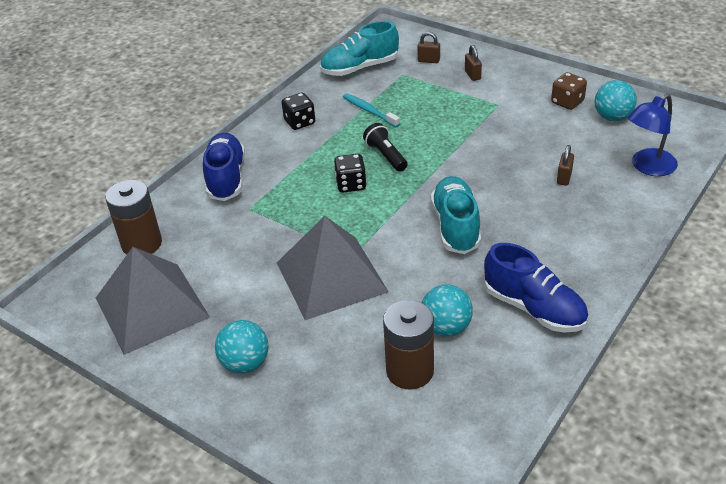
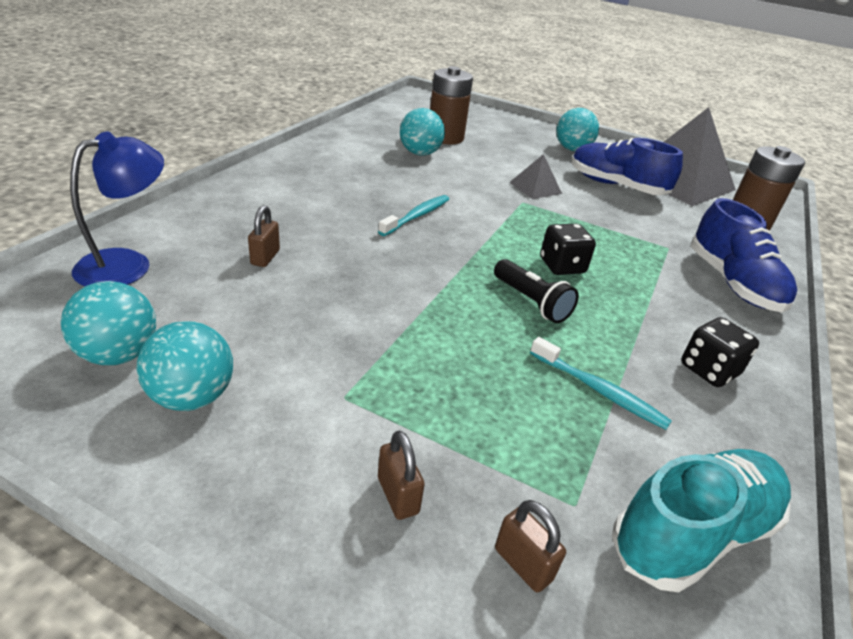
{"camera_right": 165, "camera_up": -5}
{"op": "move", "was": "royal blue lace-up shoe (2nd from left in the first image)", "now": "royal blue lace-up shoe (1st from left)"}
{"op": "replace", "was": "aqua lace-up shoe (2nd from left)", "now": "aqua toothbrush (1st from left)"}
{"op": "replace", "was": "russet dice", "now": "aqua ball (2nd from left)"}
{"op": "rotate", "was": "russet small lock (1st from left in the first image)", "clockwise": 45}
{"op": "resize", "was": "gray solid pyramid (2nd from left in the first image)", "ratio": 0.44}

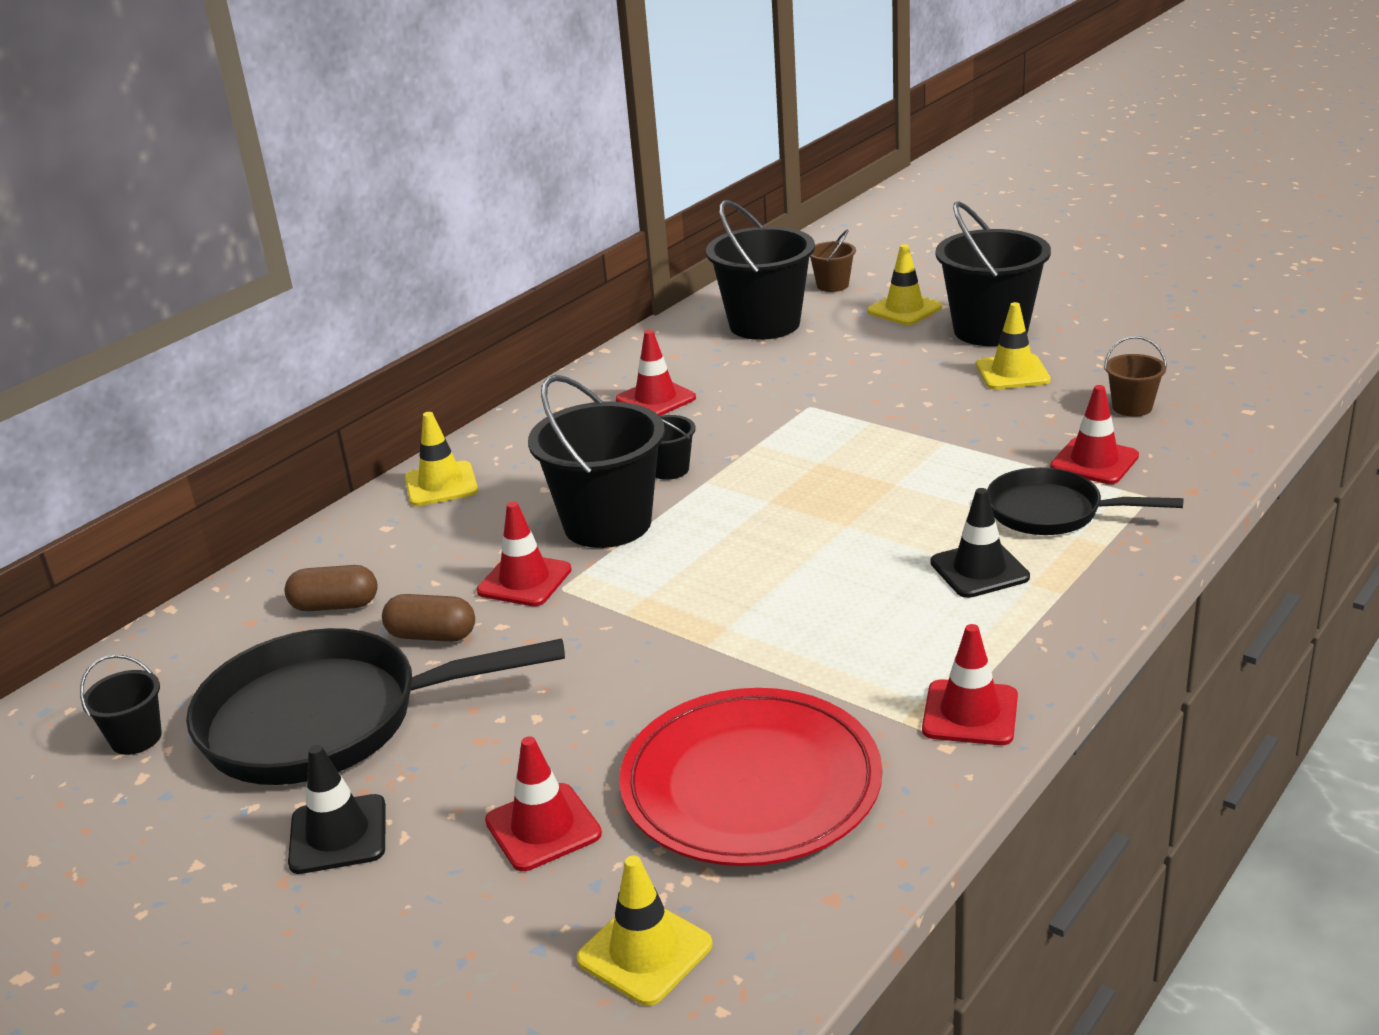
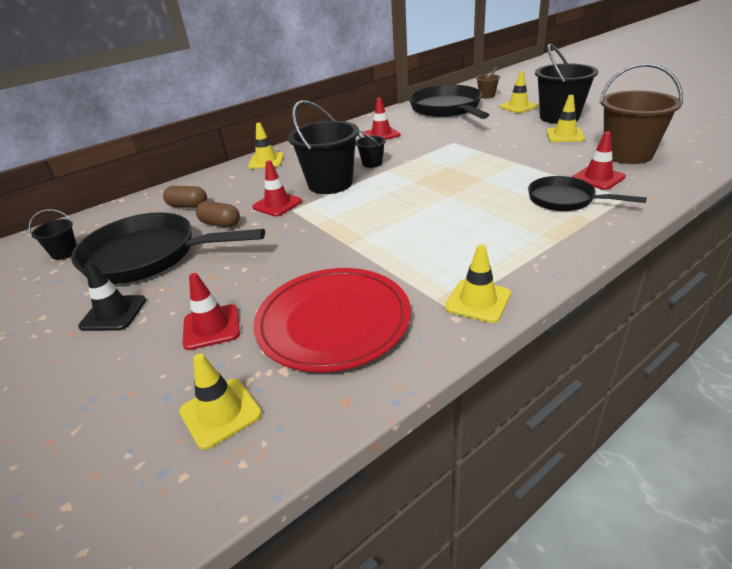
{"camera_right": 15, "camera_up": 5}
{"op": "delete", "was": "black road cone (2nd from left)"}
{"op": "replace", "was": "black pail (4th from left)", "now": "black skillet (2nd from left)"}
{"op": "recolor", "was": "red road cone (4th from left)", "now": "golden road cone (3rd from left)"}
{"op": "resize", "was": "russet pail (2nd from left)", "ratio": 2.12}

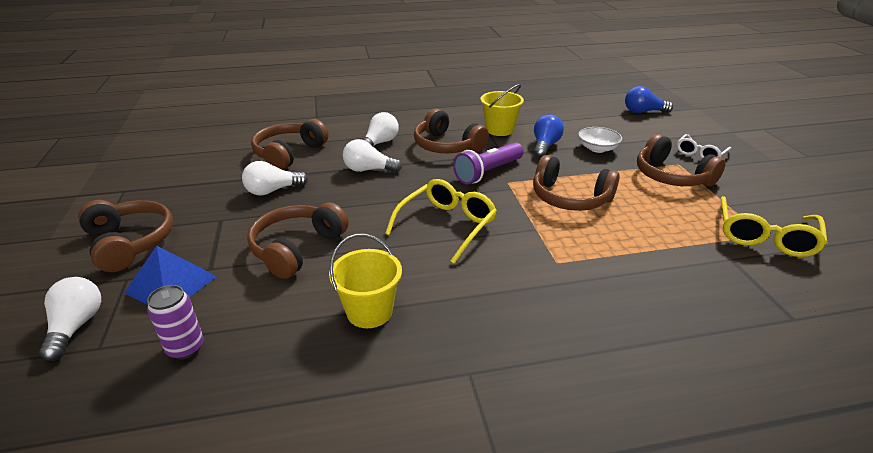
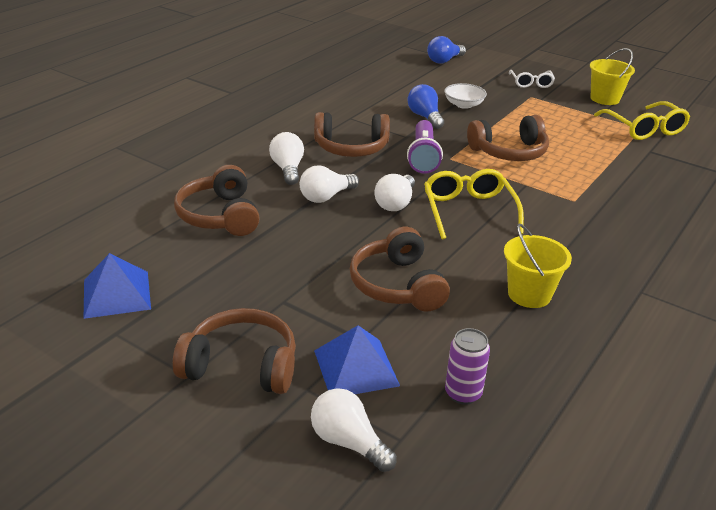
{"camera_right": -45, "camera_up": 0}
{"op": "delete", "was": "russet over-ear headphones (6th from left)"}
{"op": "insert", "now": "royal blue solid pyramid (1st from left)"}
{"op": "move", "was": "white bulb (2nd from left in the first image)", "now": "white bulb (4th from left)"}
{"op": "move", "was": "golden pail (2nd from left)"}

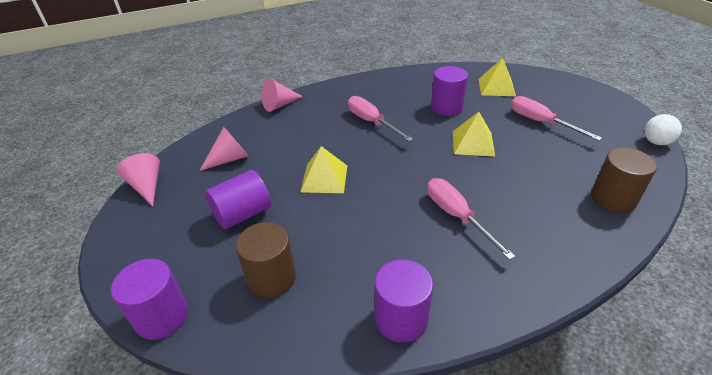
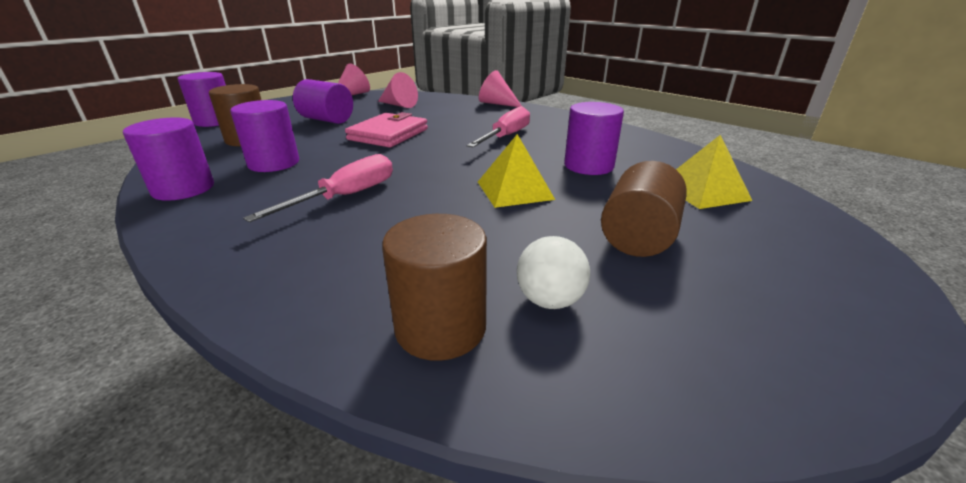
{"camera_right": 65, "camera_up": -10}
{"op": "insert", "now": "purple cylinder (3rd from left)"}
{"op": "move", "was": "white ball"}
{"op": "replace", "was": "golden solid pyramid (1st from left)", "now": "rosy billfold"}
{"op": "replace", "was": "rosy hand screwdriver (3rd from left)", "now": "russet cylinder (3rd from left)"}

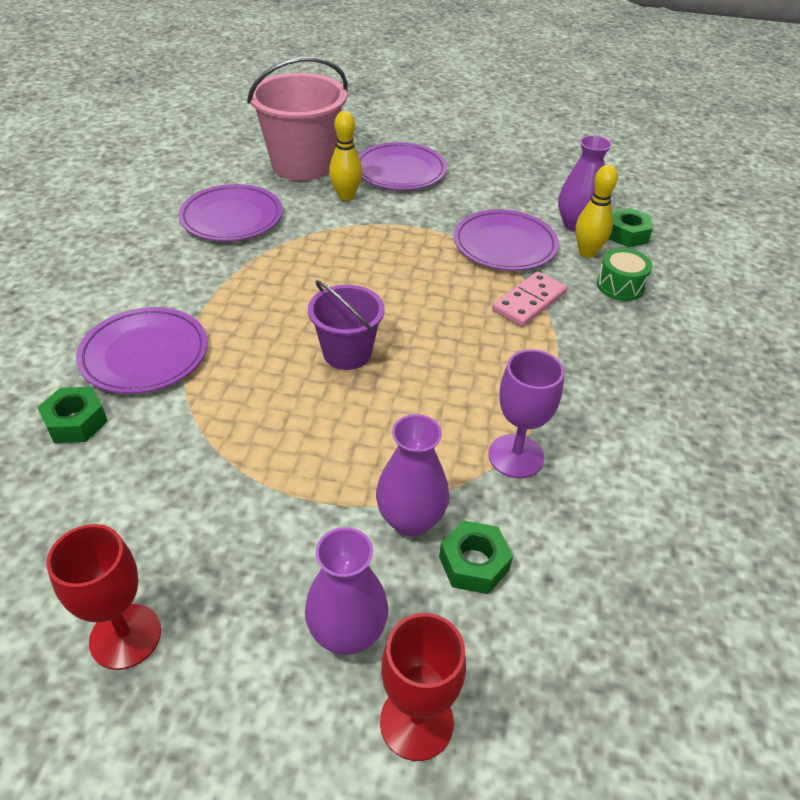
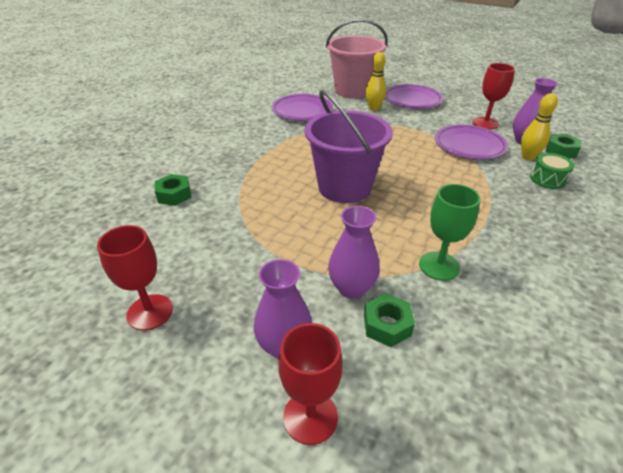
{"camera_right": 20, "camera_up": -5}
{"op": "delete", "was": "purple plate (1st from left)"}
{"op": "delete", "was": "rosy domino tile"}
{"op": "insert", "now": "red goblet (3rd from left)"}
{"op": "recolor", "was": "purple goblet", "now": "emerald goblet"}
{"op": "resize", "was": "purple pail", "ratio": 1.69}

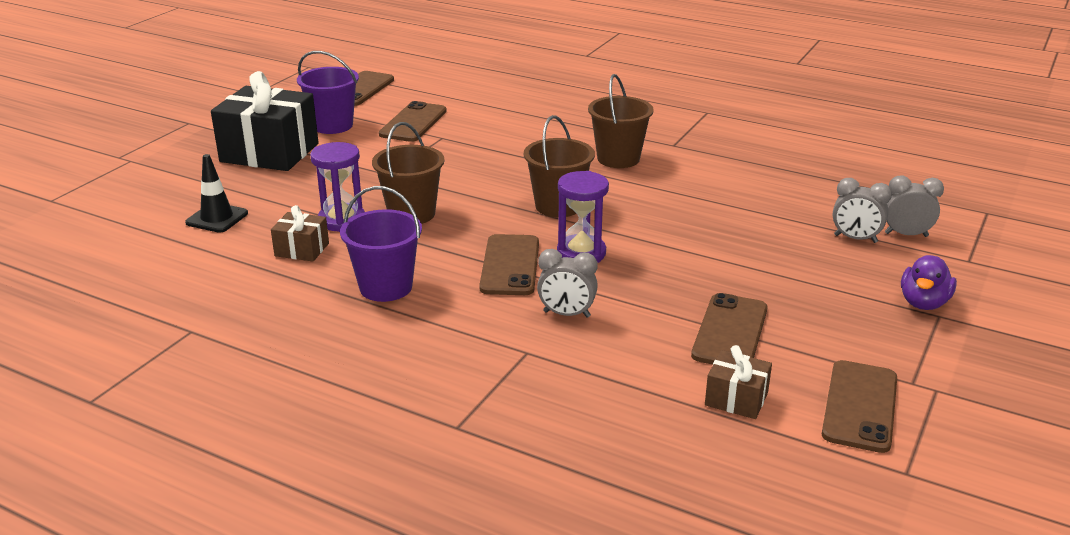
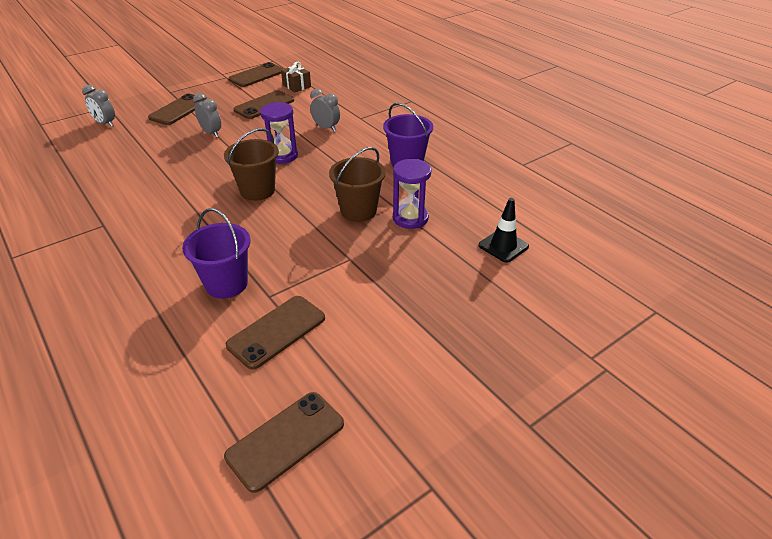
{"camera_right": -155, "camera_up": 10}
{"op": "delete", "was": "black present"}
{"op": "delete", "was": "russet present (1st from left)"}
{"op": "delete", "was": "russet pail (3rd from left)"}
{"op": "delete", "was": "purple toy duck"}
{"op": "move", "was": "purple pail (1st from left)"}
{"op": "move", "was": "russet mobile phone (3rd from left in the first image)", "now": "russet mobile phone (1st from left)"}
{"op": "move", "was": "gray clock (2nd from left)"}

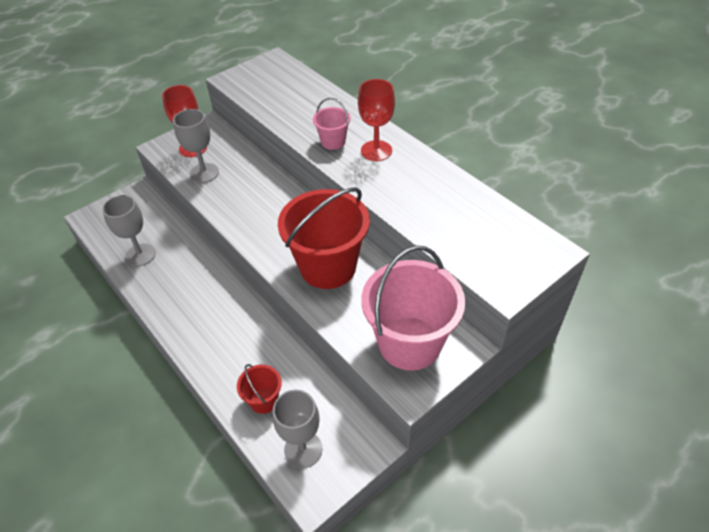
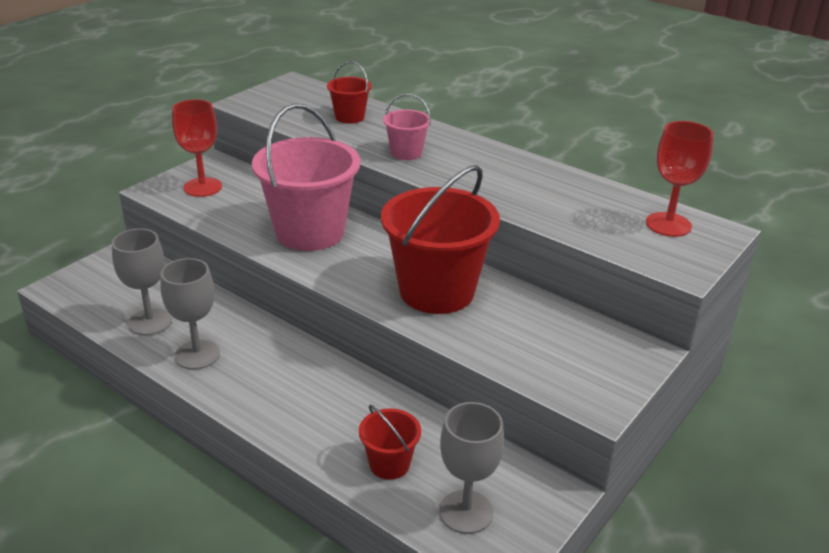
{"camera_right": -15, "camera_up": -15}
{"op": "insert", "now": "red pail (1st from left)"}
{"op": "move", "was": "gray goblet (2nd from left)"}
{"op": "move", "was": "red goblet (2nd from left)"}
{"op": "move", "was": "rosy pail (2nd from left in the first image)", "now": "rosy pail (1st from left)"}

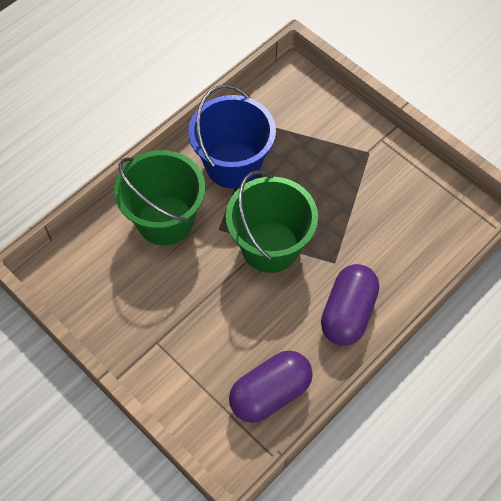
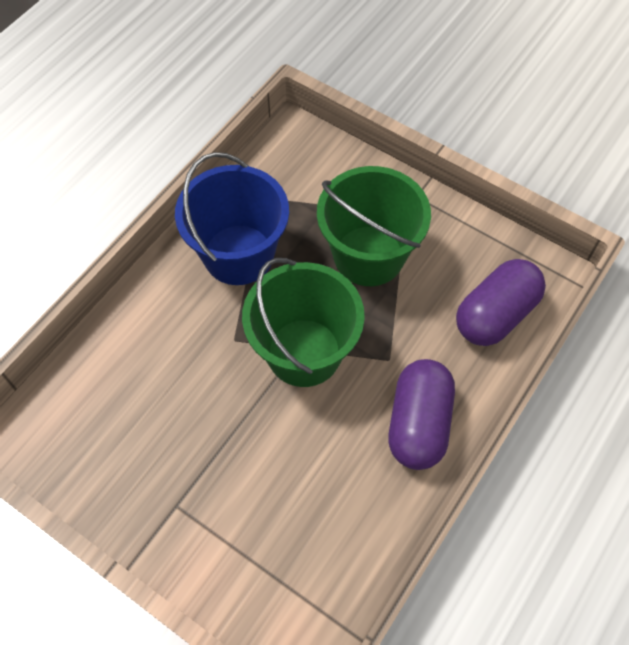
{"camera_right": -10, "camera_up": 0}
{"op": "move", "was": "emerald pail (1st from left in the first image)", "now": "emerald pail (2nd from left)"}
{"op": "move", "was": "purple pill shape (1st from left in the first image)", "now": "purple pill shape (2nd from left)"}

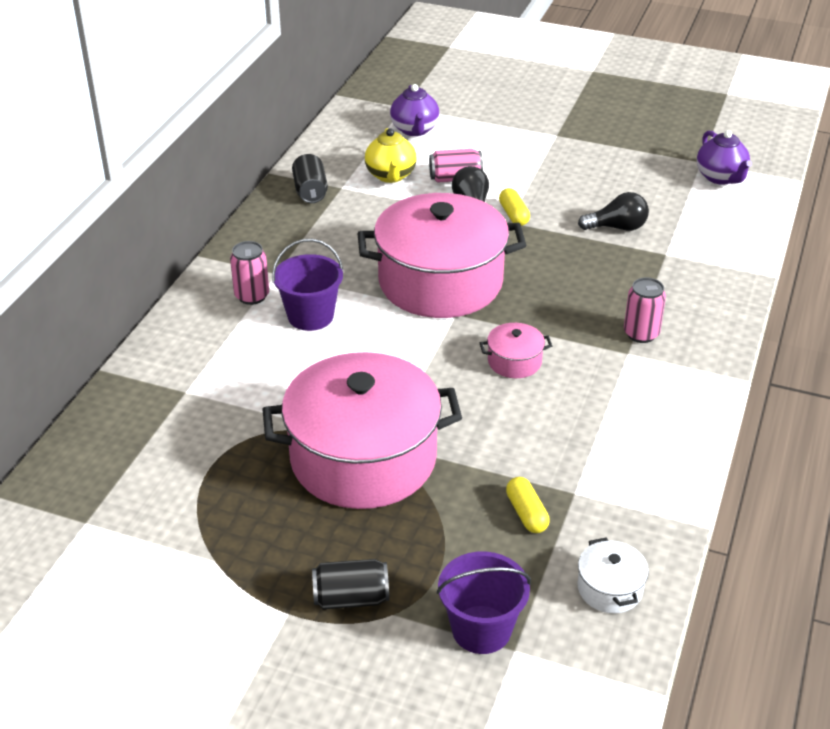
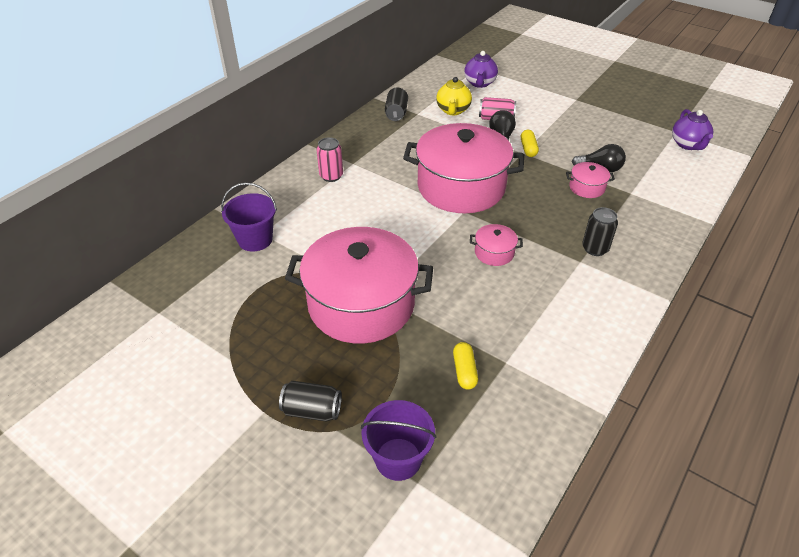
{"camera_right": 15, "camera_up": 5}
{"op": "delete", "was": "white cooking pot"}
{"op": "insert", "now": "rosy cooking pot (4th from left)"}
{"op": "move", "was": "purple pail (1st from left)"}
{"op": "recolor", "was": "rosy tin (3rd from left)", "now": "black tin (3rd from left)"}

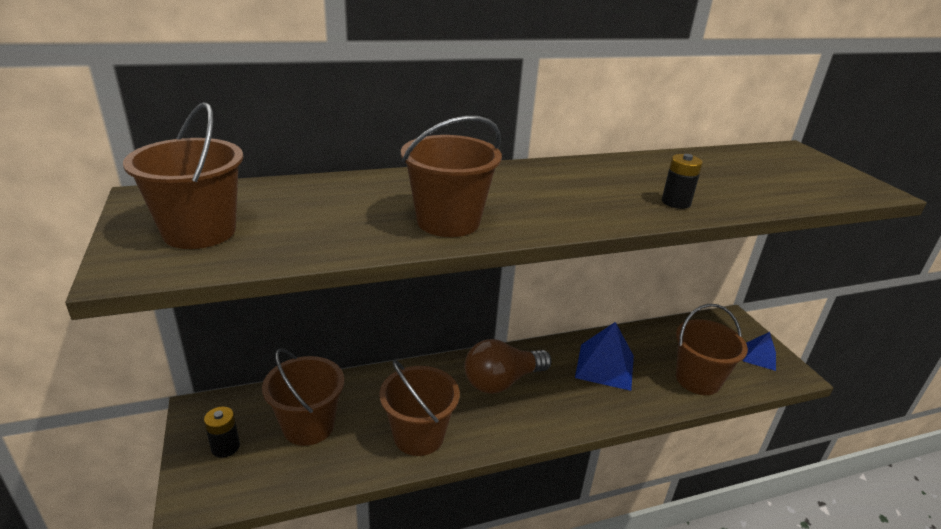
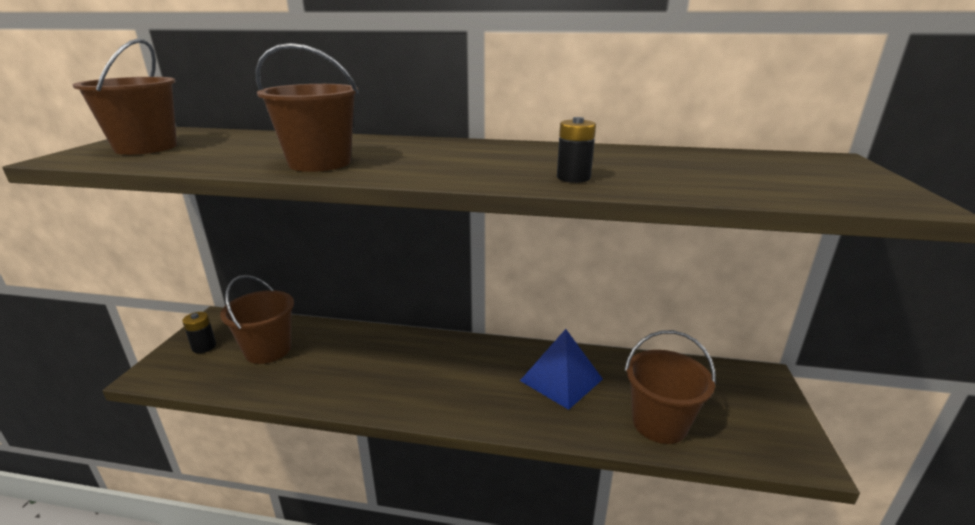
{"camera_right": 30, "camera_up": -5}
{"op": "delete", "was": "russet pail (3rd from left)"}
{"op": "delete", "was": "russet bulb"}
{"op": "delete", "was": "royal blue solid pyramid (2nd from left)"}

